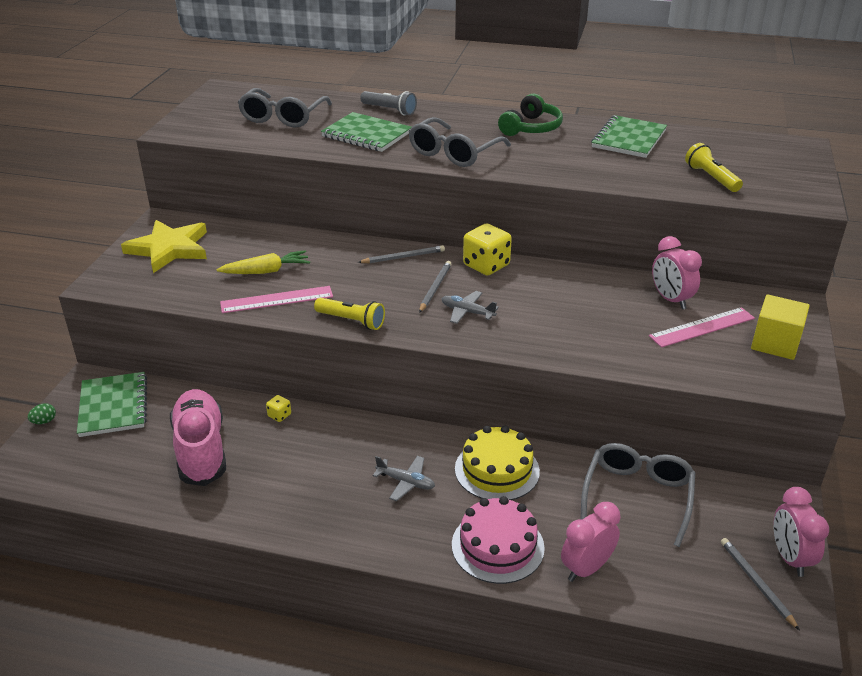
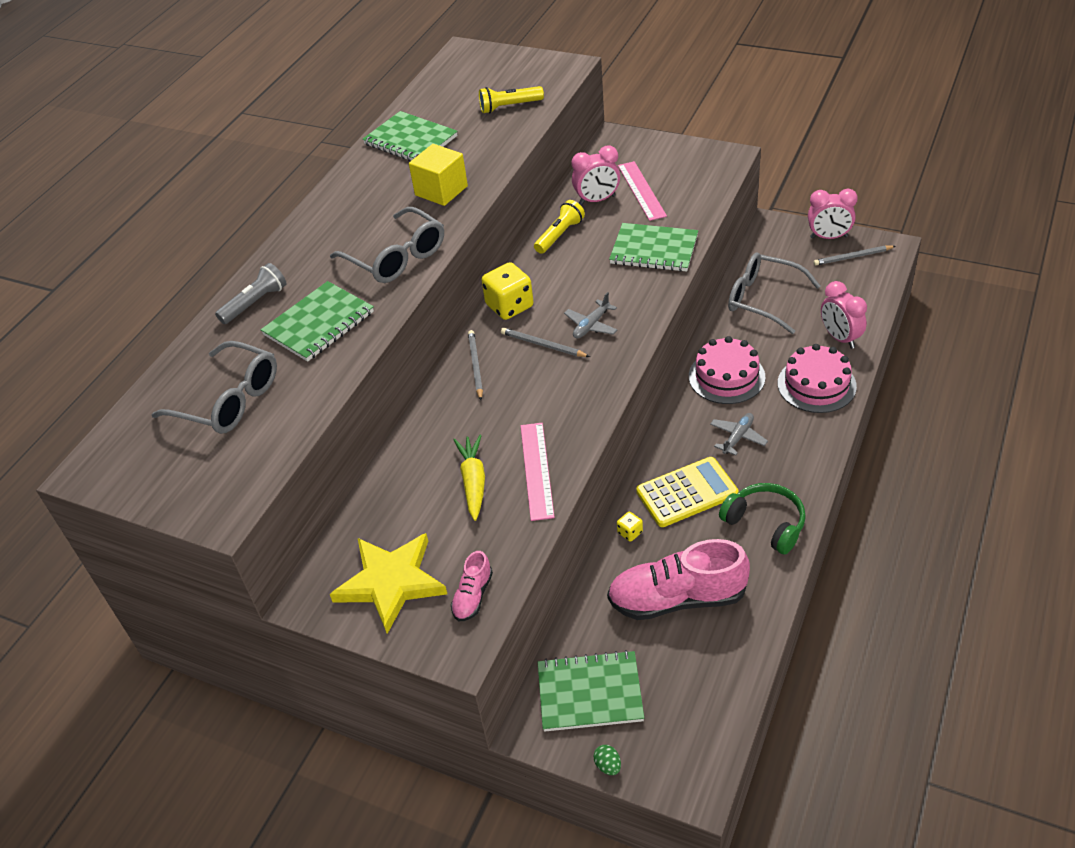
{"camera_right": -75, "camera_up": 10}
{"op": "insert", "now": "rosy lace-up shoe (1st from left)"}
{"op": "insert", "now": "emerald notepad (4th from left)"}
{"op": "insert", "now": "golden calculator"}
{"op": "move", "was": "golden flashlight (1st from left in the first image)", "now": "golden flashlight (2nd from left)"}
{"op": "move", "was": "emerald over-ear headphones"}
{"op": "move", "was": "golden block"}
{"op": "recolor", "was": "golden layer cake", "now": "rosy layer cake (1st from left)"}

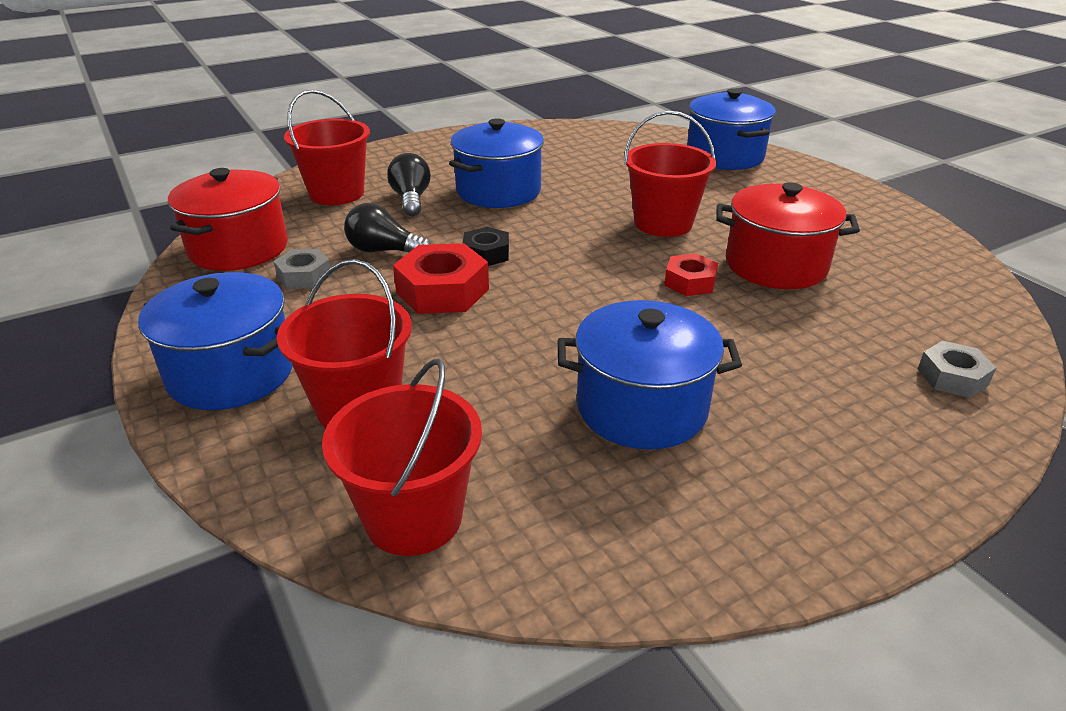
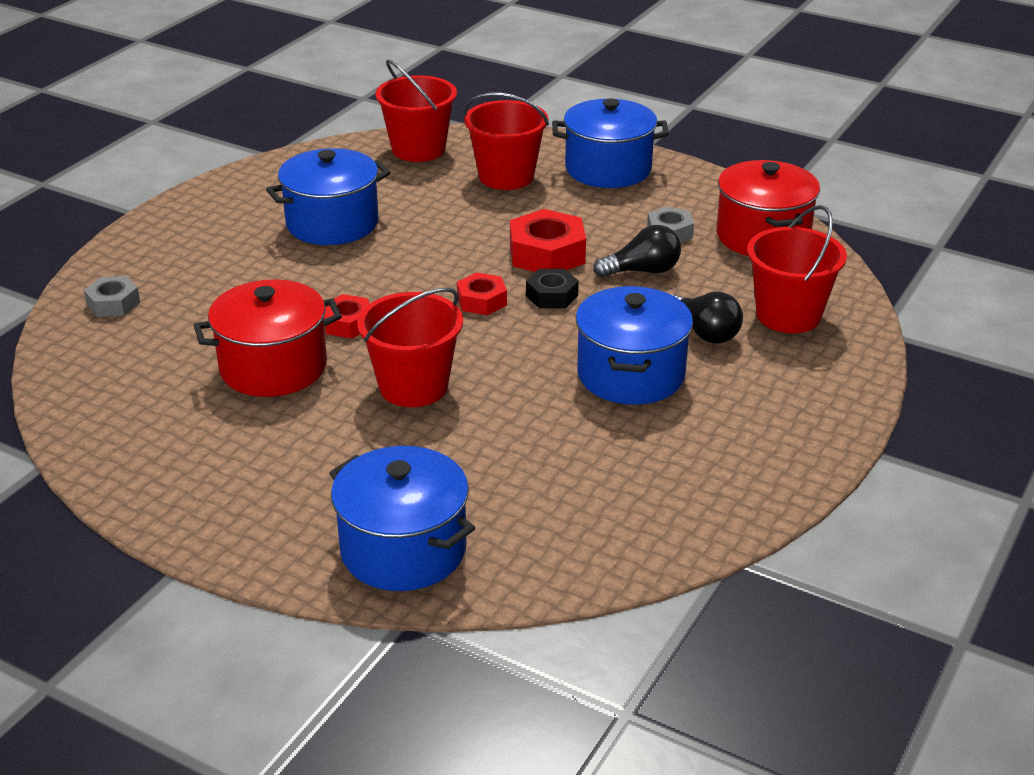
{"camera_right": 150, "camera_up": 0}
{"op": "insert", "now": "red nut (2nd from left)"}

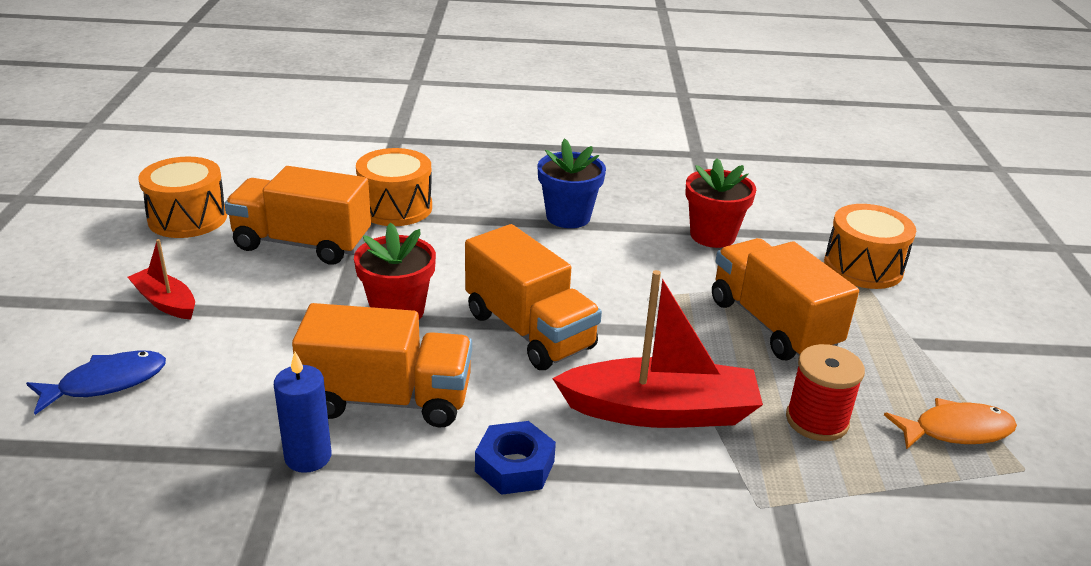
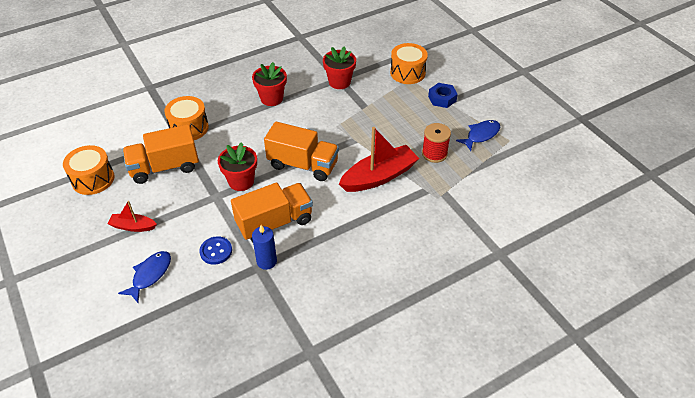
{"camera_right": -30, "camera_up": 15}
{"op": "delete", "was": "bright orange lorry (4th from left)"}
{"op": "insert", "now": "royal blue sewing button"}
{"op": "move", "was": "royal blue nut"}
{"op": "recolor", "was": "royal blue flower pot", "now": "red flower pot (2nd from left)"}
{"op": "recolor", "was": "bright orange fish figure", "now": "royal blue fish figure (2nd from left)"}

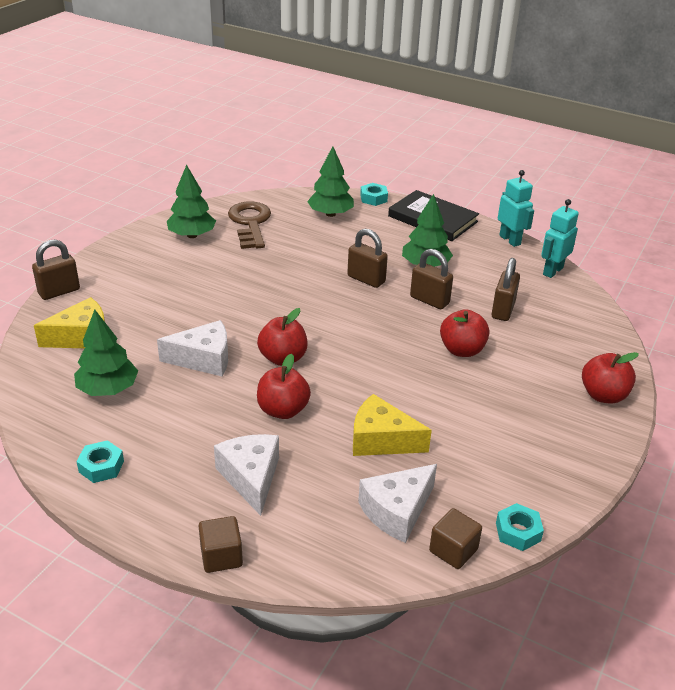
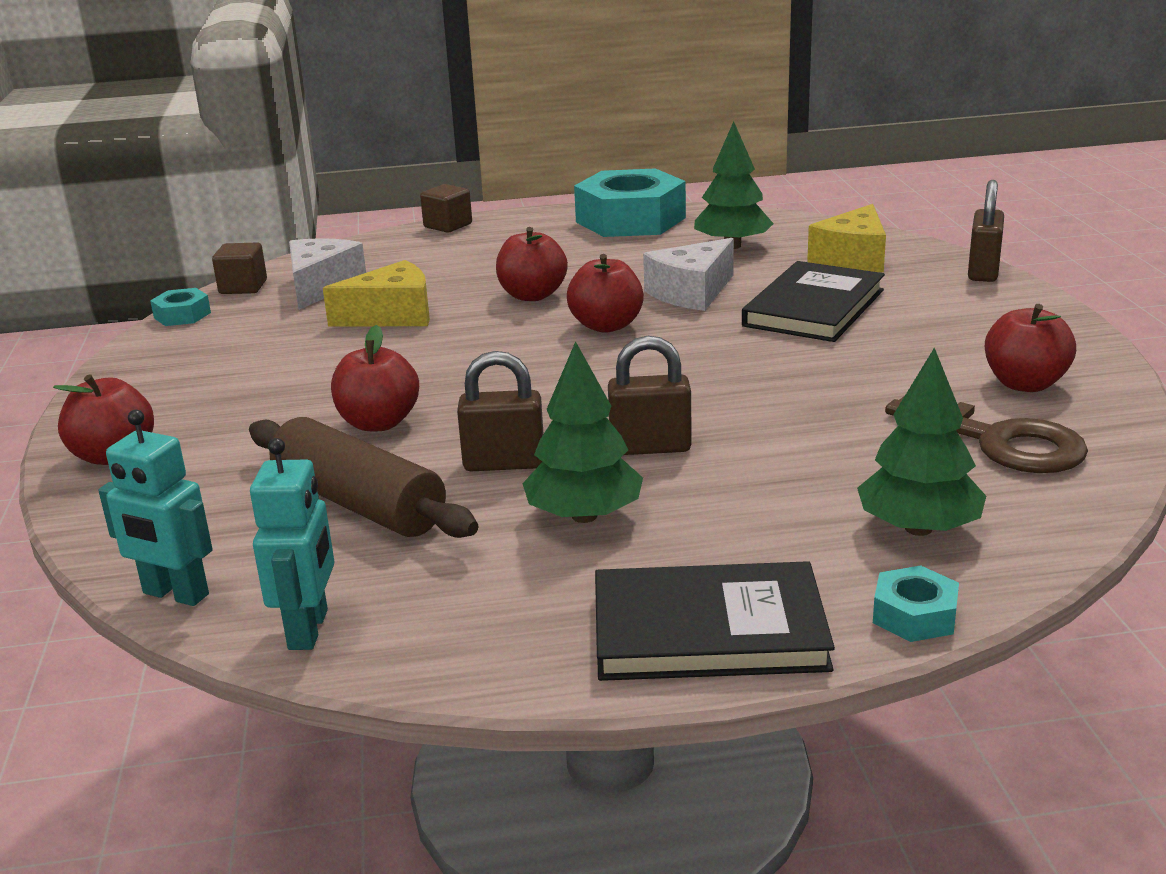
{"camera_right": 145, "camera_up": -10}
{"op": "delete", "was": "white cheese (2nd from left)"}
{"op": "insert", "now": "black book (2nd from left)"}
{"op": "move", "was": "aqua robot (1st from left)"}
{"op": "replace", "was": "emerald toy tree (2nd from left)", "now": "red toy apple (5th from left)"}
{"op": "replace", "was": "russet small lock (4th from left)", "now": "russet dough roller"}
{"op": "resize", "was": "aqua nut (1st from left in the first image)", "ratio": 2.27}

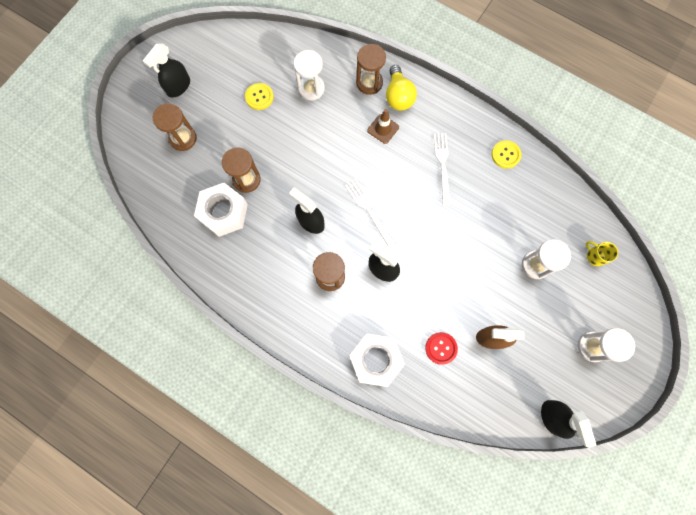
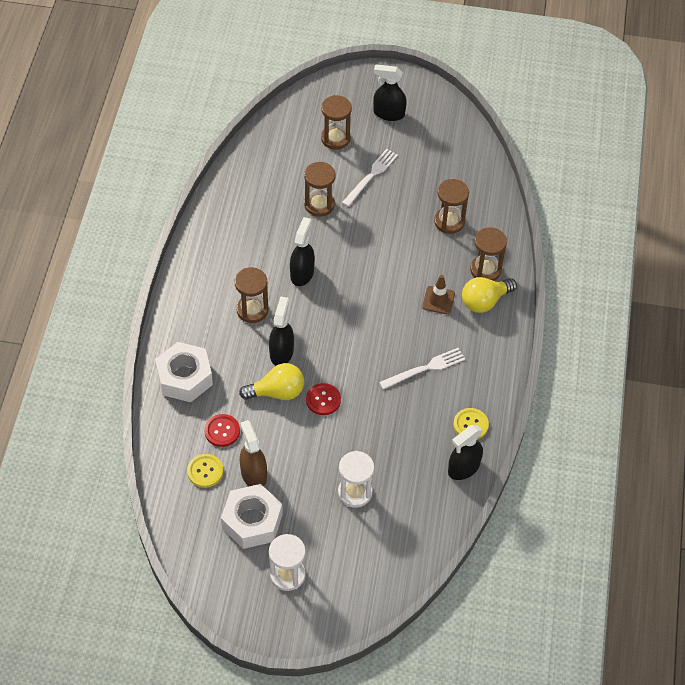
{"camera_right": 65, "camera_up": -20}
{"op": "delete", "was": "golden coffee mug"}
{"op": "insert", "now": "golden bulb (1st from left)"}
{"op": "insert", "now": "red sewing button (2nd from left)"}
{"op": "move", "was": "white nut (1st from left in the first image)", "now": "white nut (2nd from left)"}
{"op": "move", "was": "golden sewing button (1st from left)"}
{"op": "move", "was": "white fork (1st from left)"}
{"op": "move", "was": "black spray cleaner (4th from left)"}
{"op": "recolor", "was": "white sand timer (1st from left)", "now": "russet sand timer (4th from left)"}

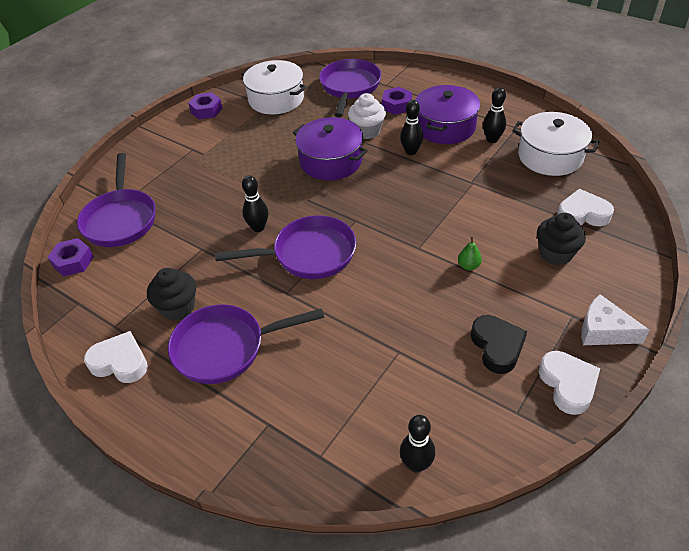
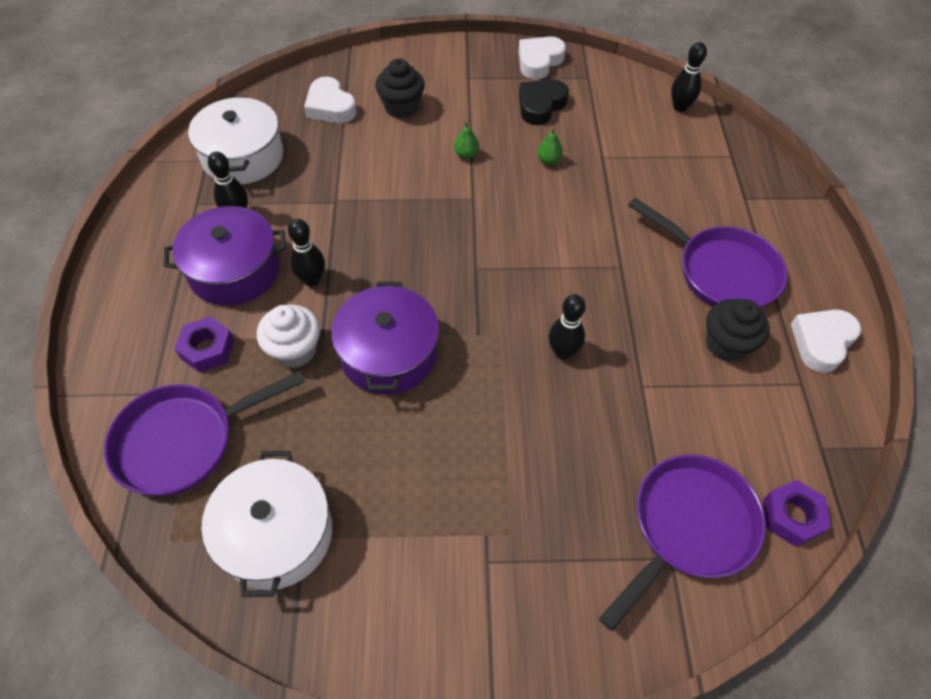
{"camera_right": -130, "camera_up": 10}
{"op": "delete", "was": "purple nut (2nd from left)"}
{"op": "delete", "was": "purple skillet (3rd from left)"}
{"op": "delete", "was": "white cheese"}
{"op": "insert", "now": "emerald toy pear (2nd from left)"}
{"op": "rotate", "was": "white heart shape (1st from left in the first image)", "clockwise": 60}

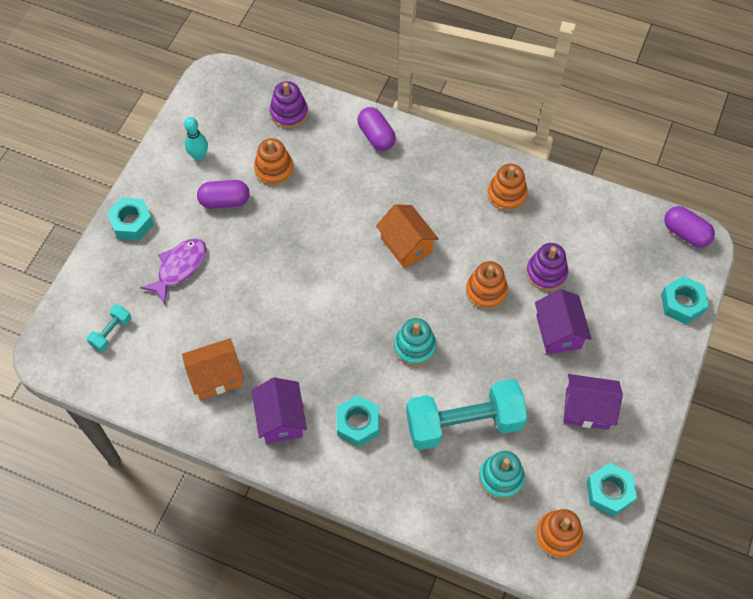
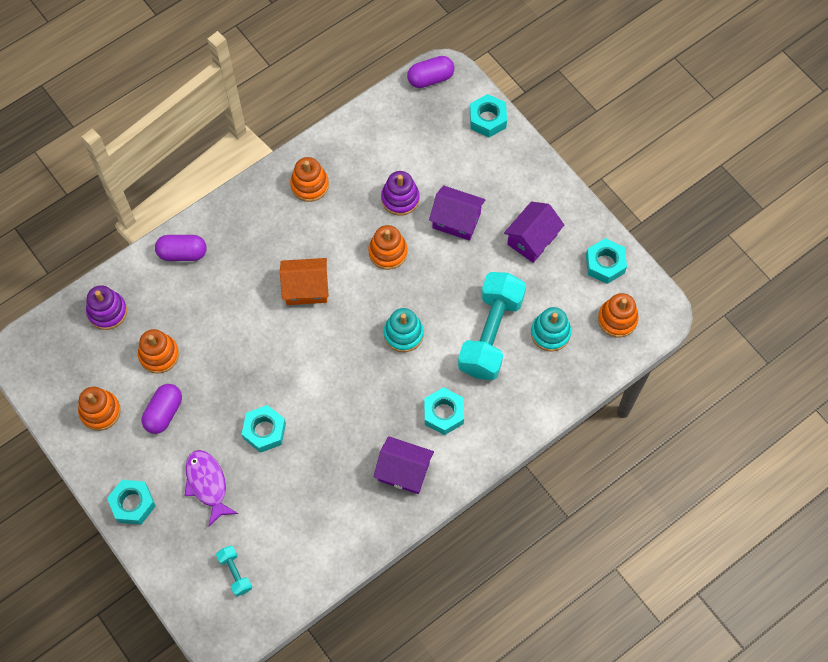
{"camera_right": -60, "camera_up": 5}
{"op": "delete", "was": "bright orange toy house (1st from left)"}
{"op": "insert", "now": "aqua nut (2nd from left)"}
{"op": "replace", "was": "aqua bowling pin", "now": "bright orange stacking toy (1st from left)"}

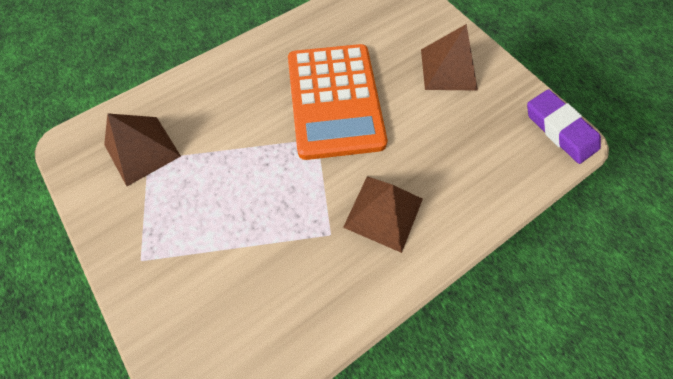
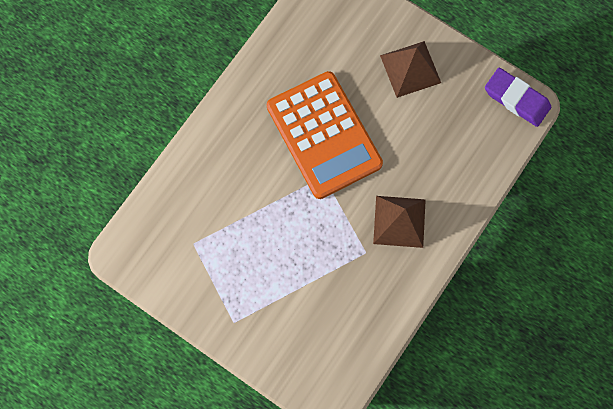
{"camera_right": -20, "camera_up": 10}
{"op": "delete", "was": "russet solid pyramid (1st from left)"}

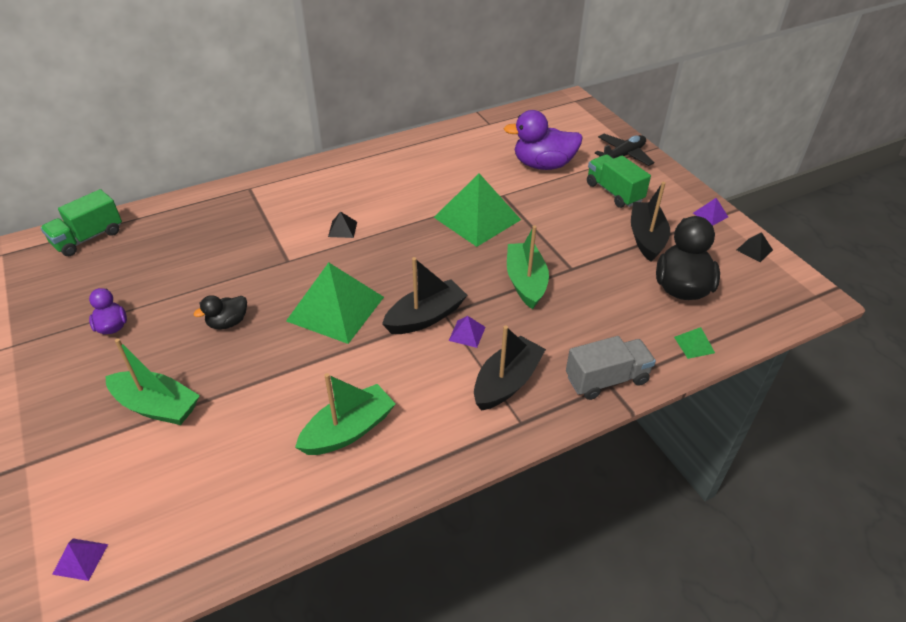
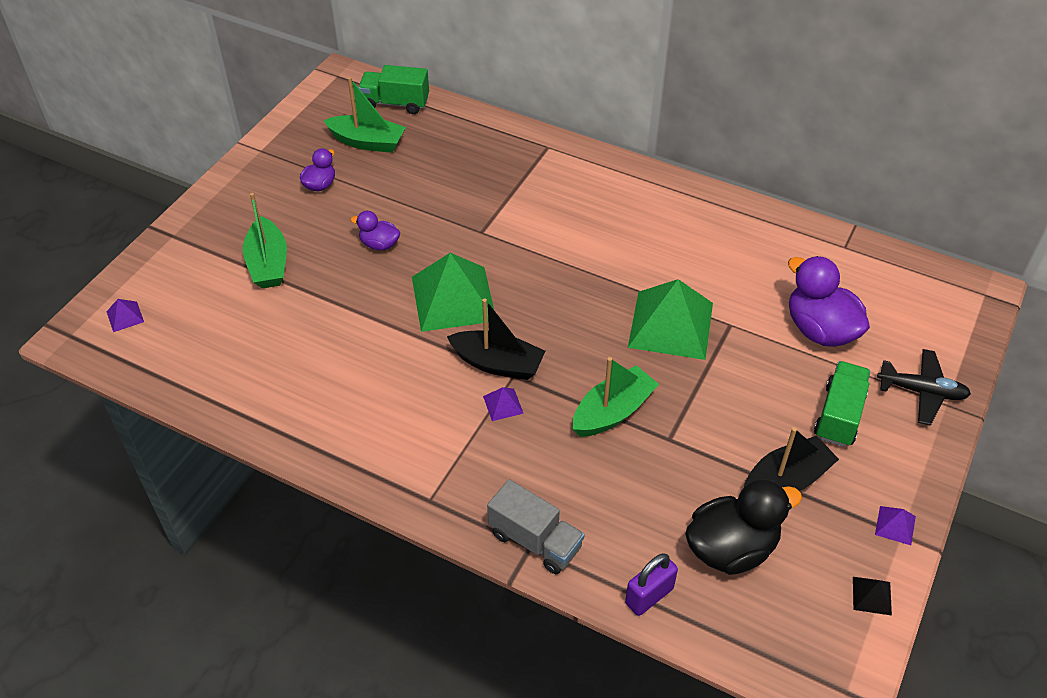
{"camera_right": 55, "camera_up": 5}
{"op": "delete", "was": "black solid pyramid (1st from left)"}
{"op": "delete", "was": "black toy boat (2nd from left)"}
{"op": "move", "was": "emerald toy boat (2nd from left)"}
{"op": "replace", "was": "emerald solid pyramid (3rd from left)", "now": "purple small lock"}
{"op": "recolor", "was": "black toy duck (1st from left)", "now": "purple toy duck (2nd from left)"}

